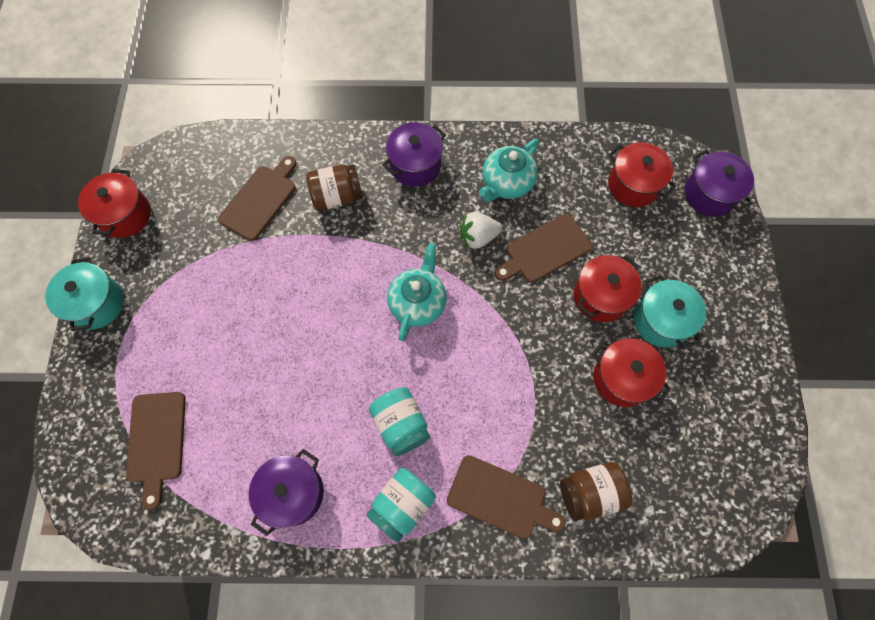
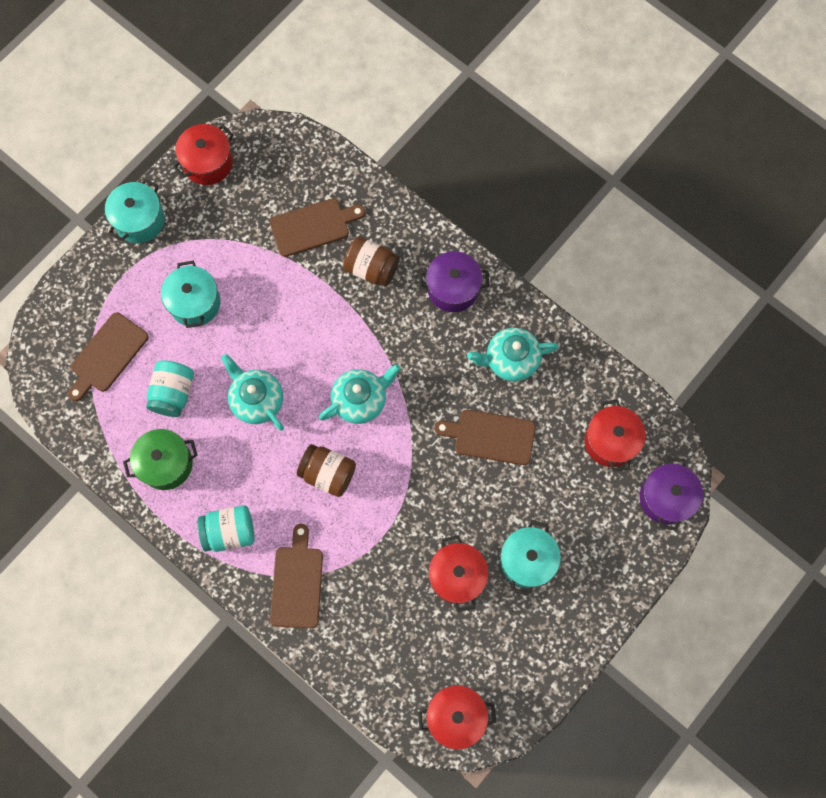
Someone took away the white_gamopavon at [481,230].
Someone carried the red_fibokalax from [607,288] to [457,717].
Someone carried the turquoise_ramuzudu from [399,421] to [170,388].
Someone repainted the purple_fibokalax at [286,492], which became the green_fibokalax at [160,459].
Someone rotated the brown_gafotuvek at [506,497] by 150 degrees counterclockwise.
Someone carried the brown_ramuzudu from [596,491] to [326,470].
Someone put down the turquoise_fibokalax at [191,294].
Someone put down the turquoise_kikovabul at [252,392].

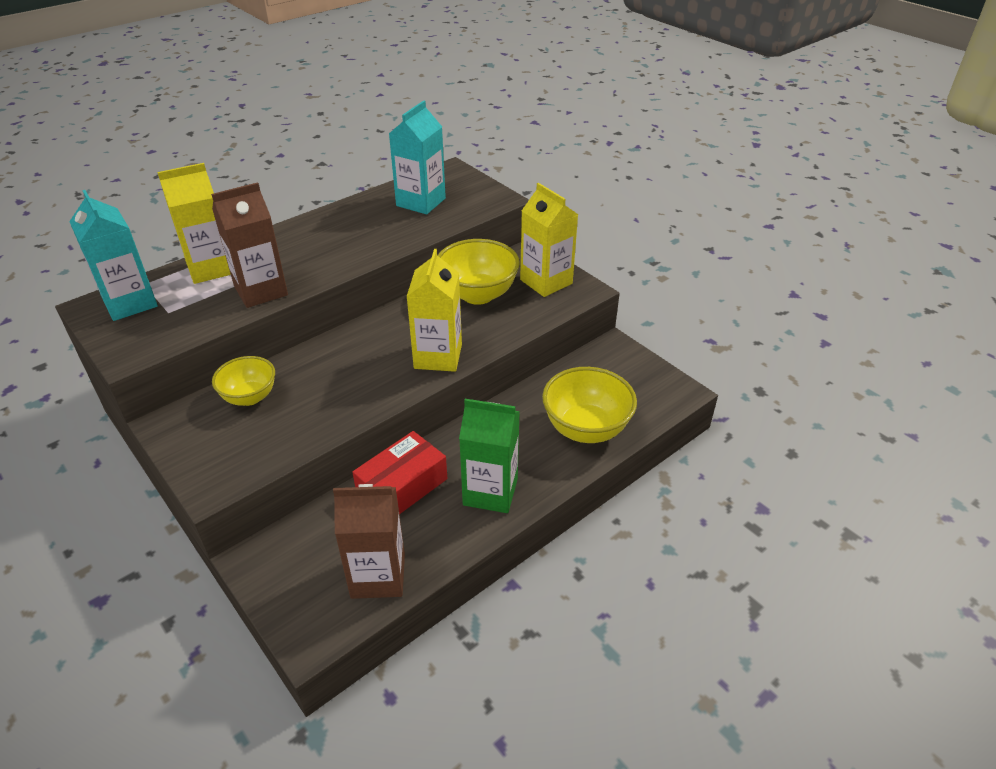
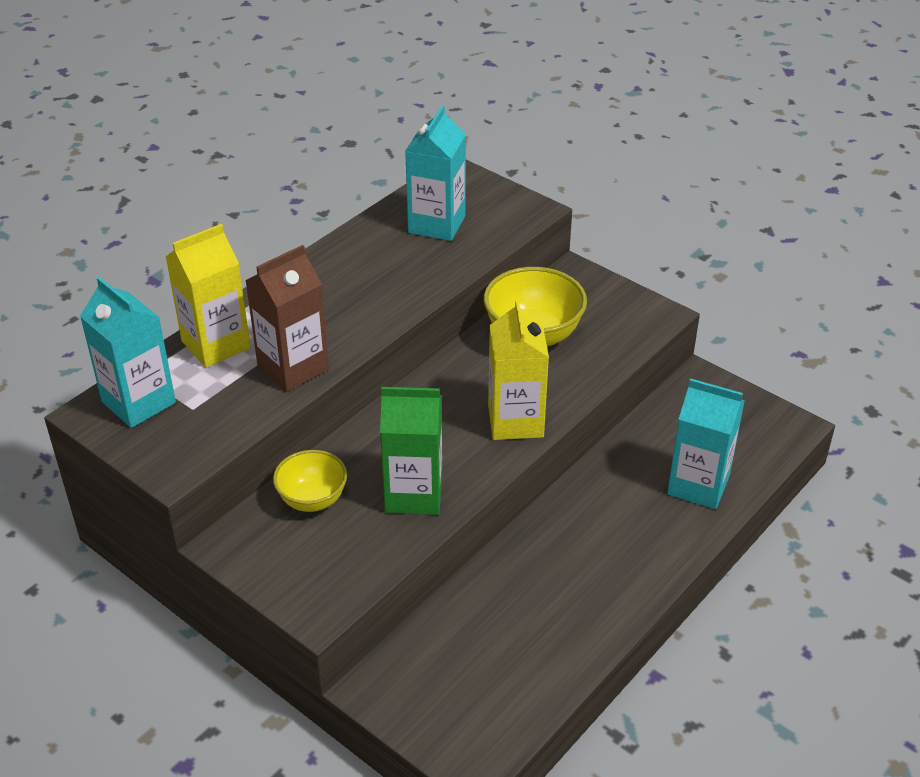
Someone took away the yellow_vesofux at [549,240].
Someone swapped the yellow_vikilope at [589,405] for the turquoise_vesofux at [706,443].
Someone carried the green_vesofux from [489,456] to [411,451].
Someone took away the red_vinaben at [399,472].
Someone took away the brown_vesofux at [369,541].

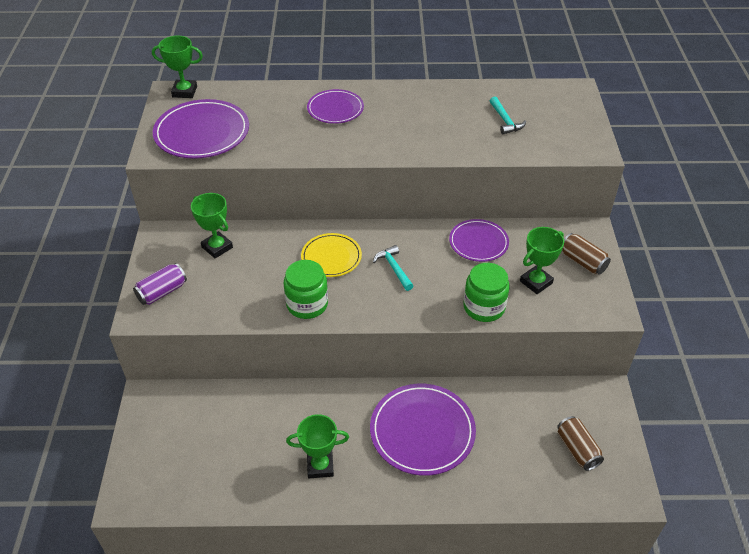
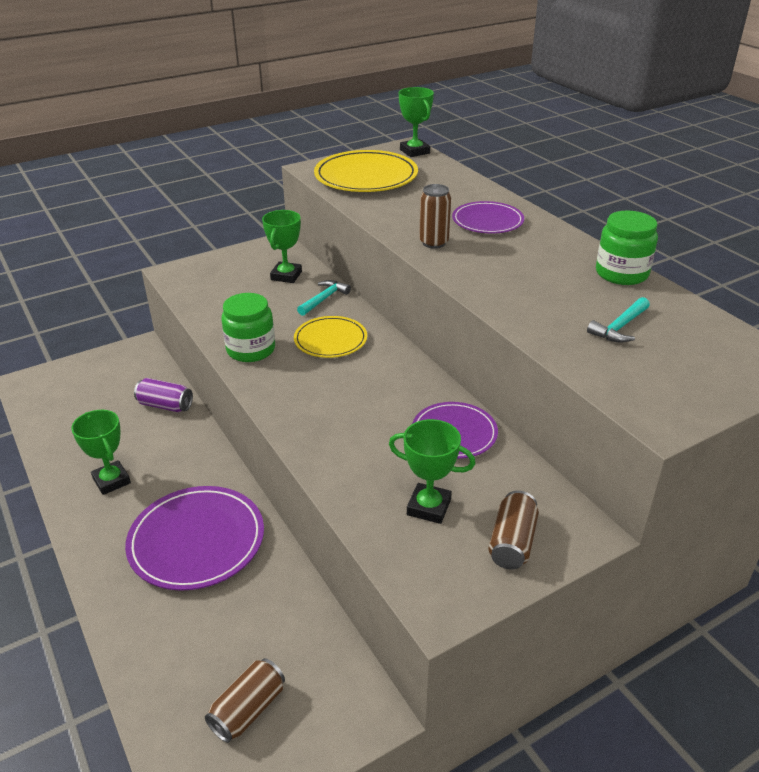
Someone repainted the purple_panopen at [201,129], which became the yellow_panopen at [366,171].
Someone carried the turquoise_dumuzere from [393,268] to [324,298].
Someone carried the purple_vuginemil from [160,284] to [163,395].
Someone carried the green_ramuzudu from [486,292] to [627,247].
Someone put down the brown_vuginemil at [435,216].

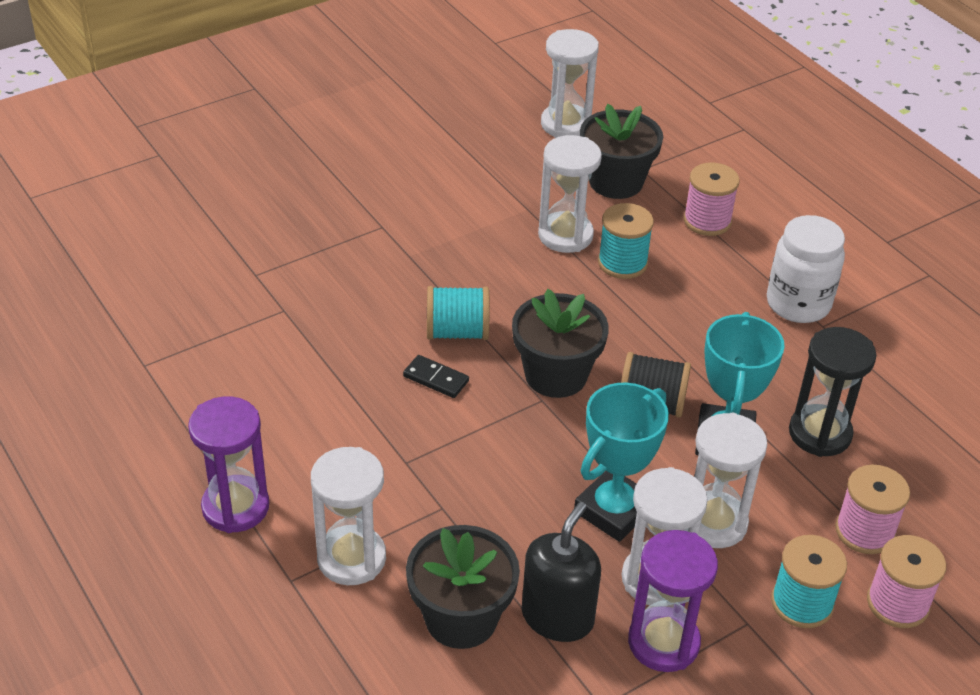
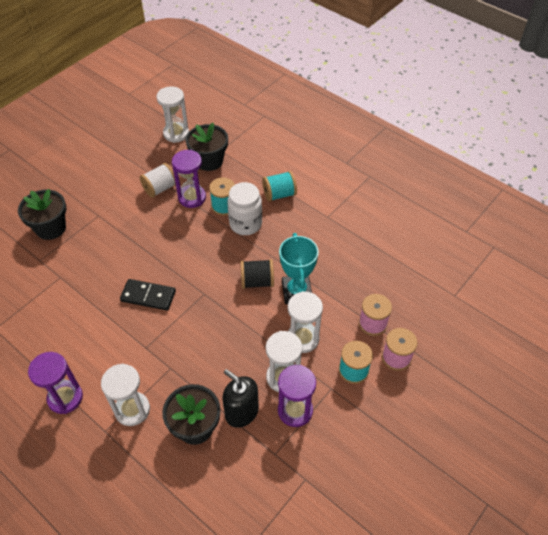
Someone repainted the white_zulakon at [570,194], which became the purple_zulakon at [189,179].
Someone took away the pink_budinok at [711,199].
Someone carried the white_ramuzudu from [806,269] to [244,208].
Someone carried the turquoise_budinok from [458,313] to [279,186].
Someone carried the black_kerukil from [560,343] to [42,214].
Someone took away the black_zulakon at [833,392].
Someone scaled the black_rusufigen at [436,376] by 1.63.
Someone took away the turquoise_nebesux at [621,462].
Someone rotated the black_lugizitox at [561,572] by 60 degrees counterclockwise.
Someone put down the white_budinok at [158,180].

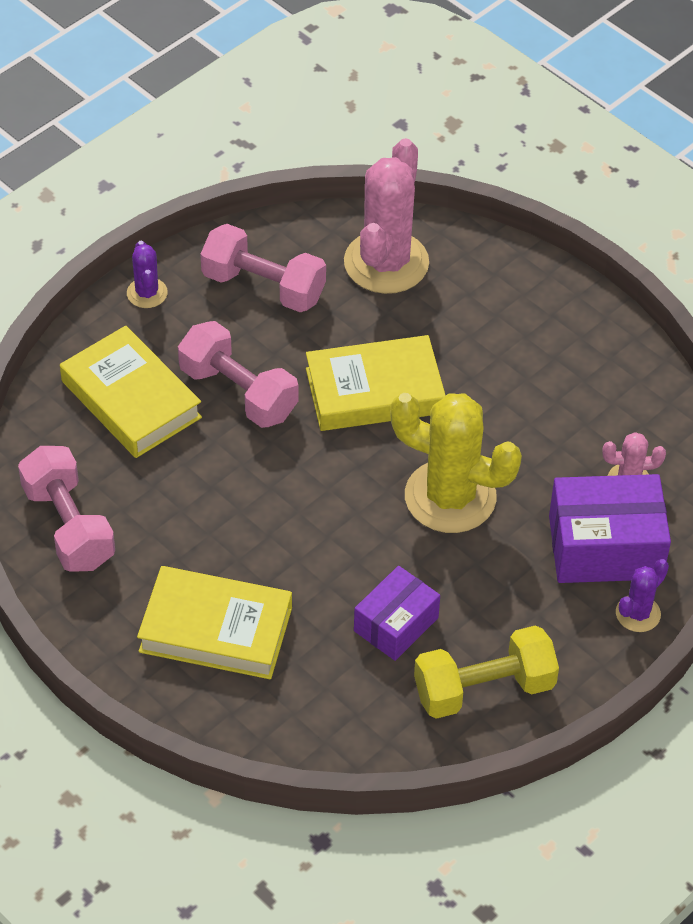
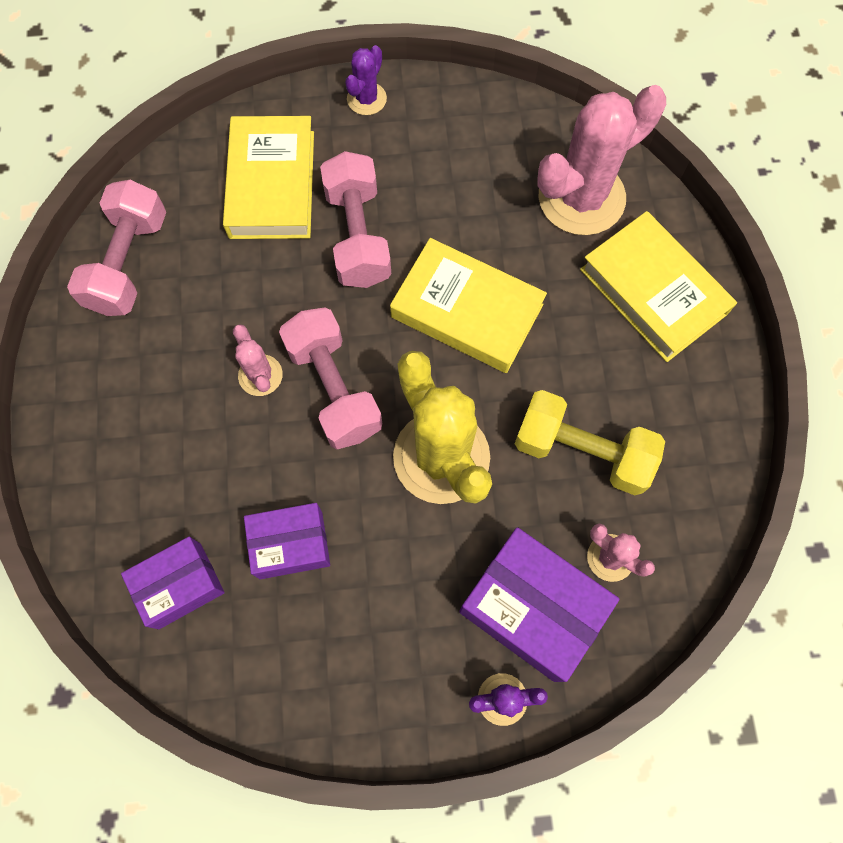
Someone carried the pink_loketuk from [263,268] to [330,378].
Someone carried the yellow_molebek from [214,622] to [658,286].
Someone carried the yellow_loketuk from [486,672] to [589,442].
Someone put down the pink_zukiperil at [258,360].
Someone put down the purple_vinaben at [173,583].

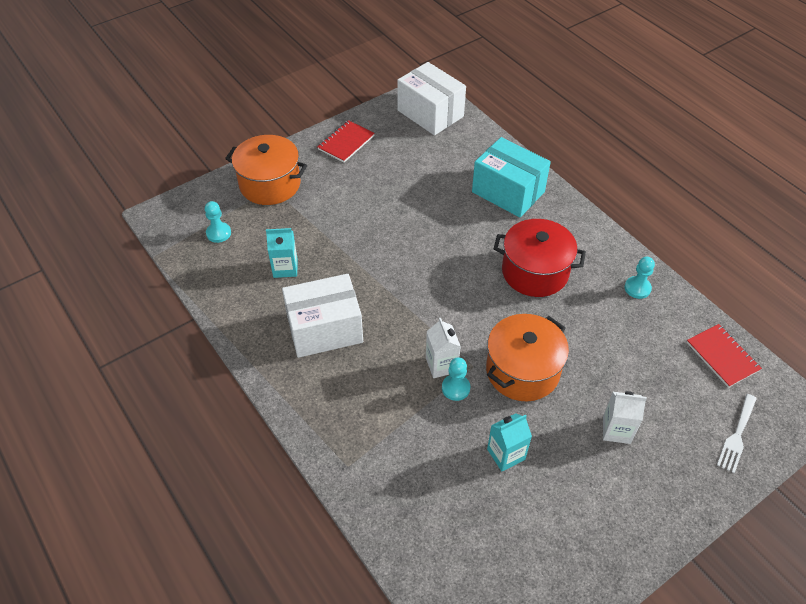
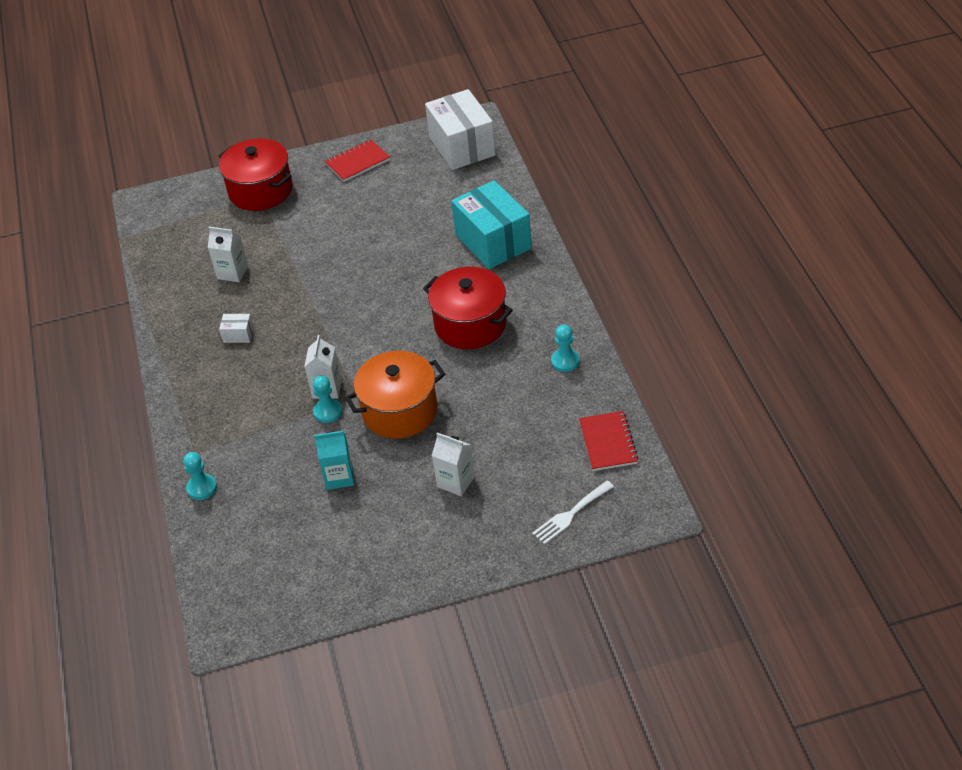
Someone repainted the orange_fibokalax at [266,170], which became the red_fibokalax at [256,174].
Someone carried the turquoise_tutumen from [218,222] to [200,476].
Someone repainted the turquoise_vesofux at [281,253], which became the white_vesofux at [228,254].
Someone scaled the white_vinaben at [322,316] by 0.41.

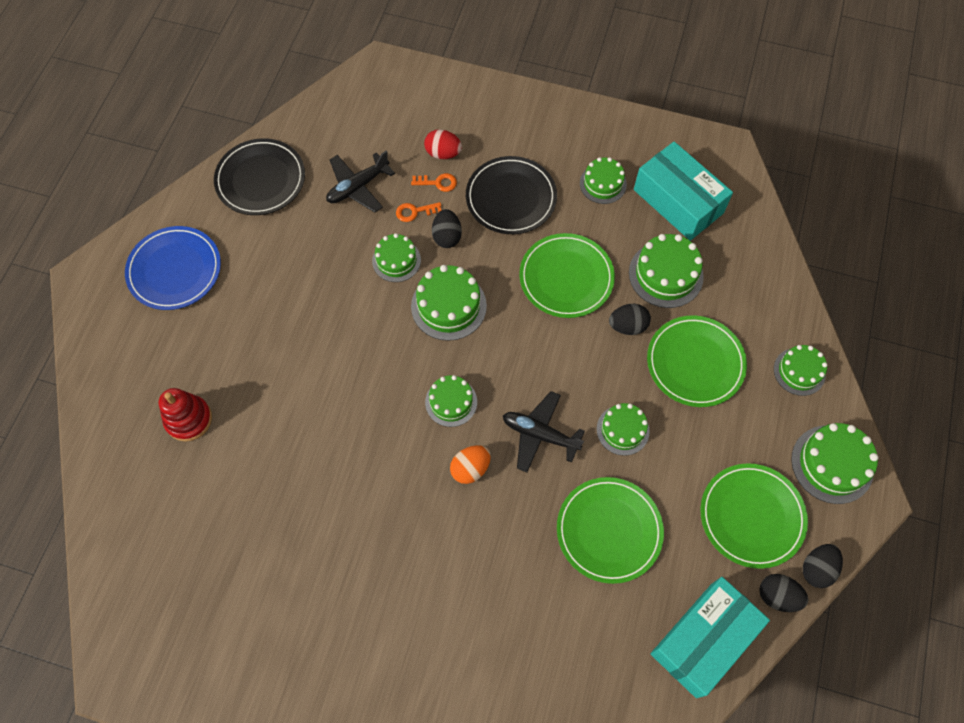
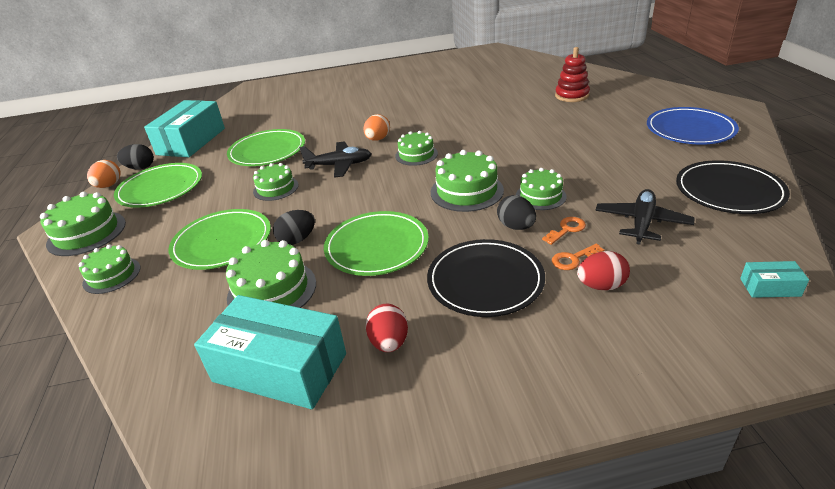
Someone swapped the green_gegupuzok at [603,180] for the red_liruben at [387,328].
Someone repainted the black_liruben at [823,566], which became the orange_liruben at [104,174].
Someone put down the turquoise_vinaben at [774,279].

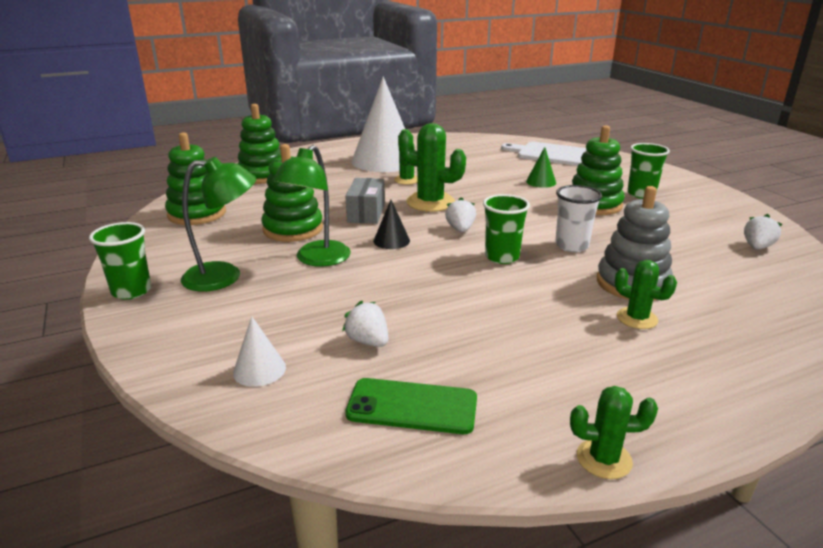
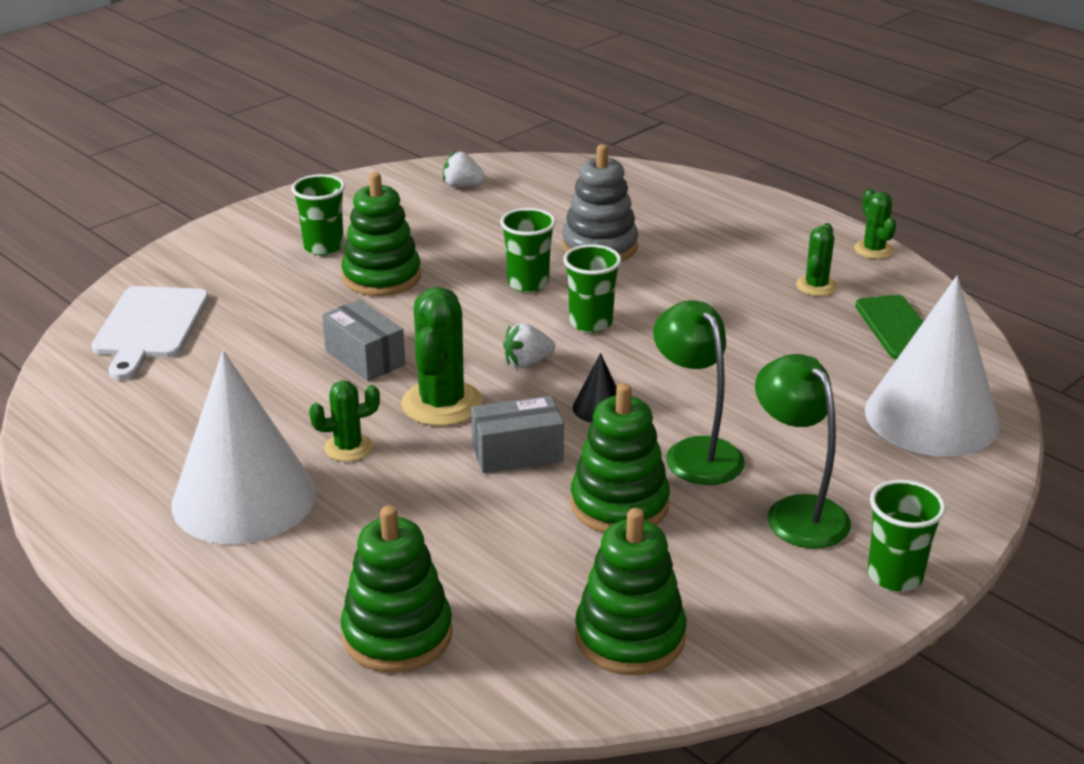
Someone rotated the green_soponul at [311,206] by 120 degrees counterclockwise.
Someone took away the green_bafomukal at [541,167].
Someone repainted the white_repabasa at [578,218], which became the green_repabasa at [528,250].
Someone carried the green_zukiperil from [646,294] to [816,259].
Someone took away the white_gamopavon at [365,324].
Someone scaled the white_bafomukal at [259,351] by 2.46.
Someone put down the grey_vinaben at [363,340].

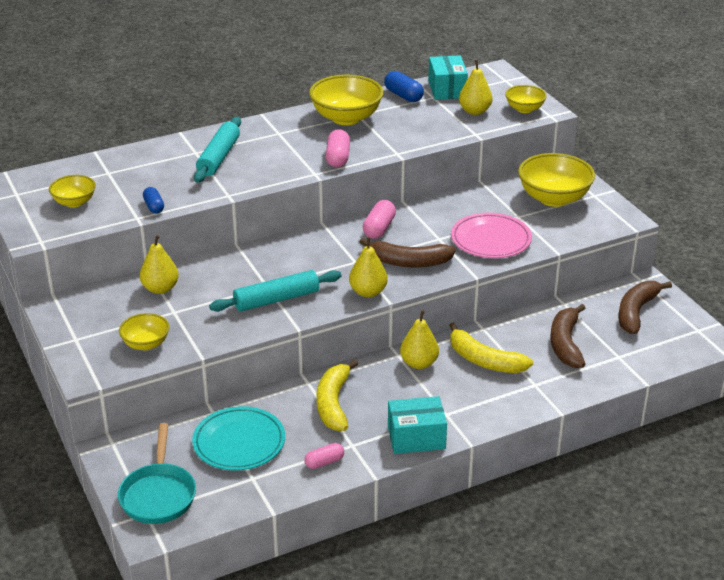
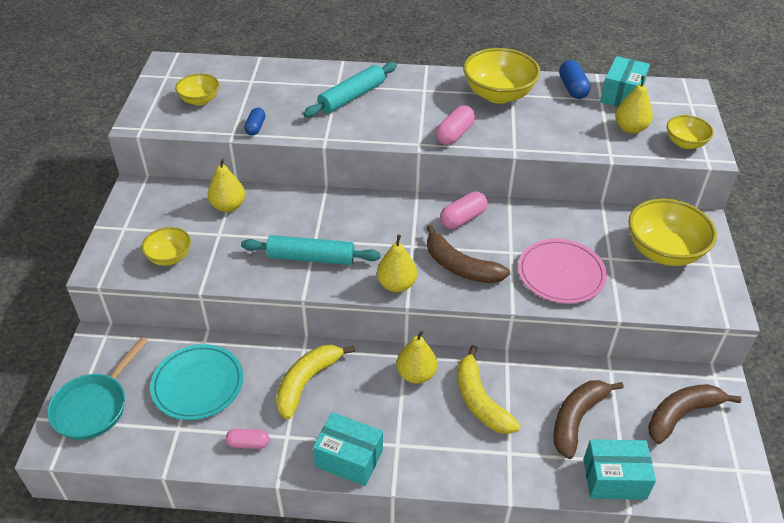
Someone put down the turquoise_vinaben at [620,469].

